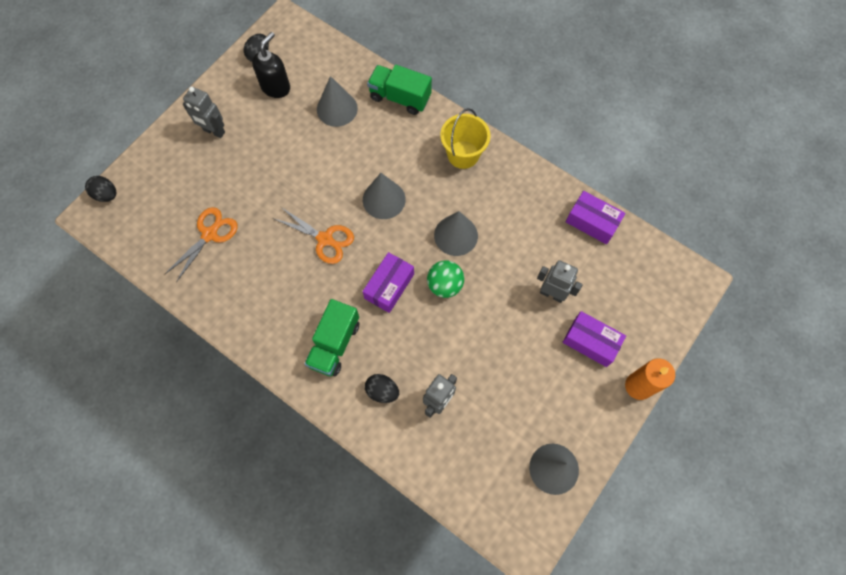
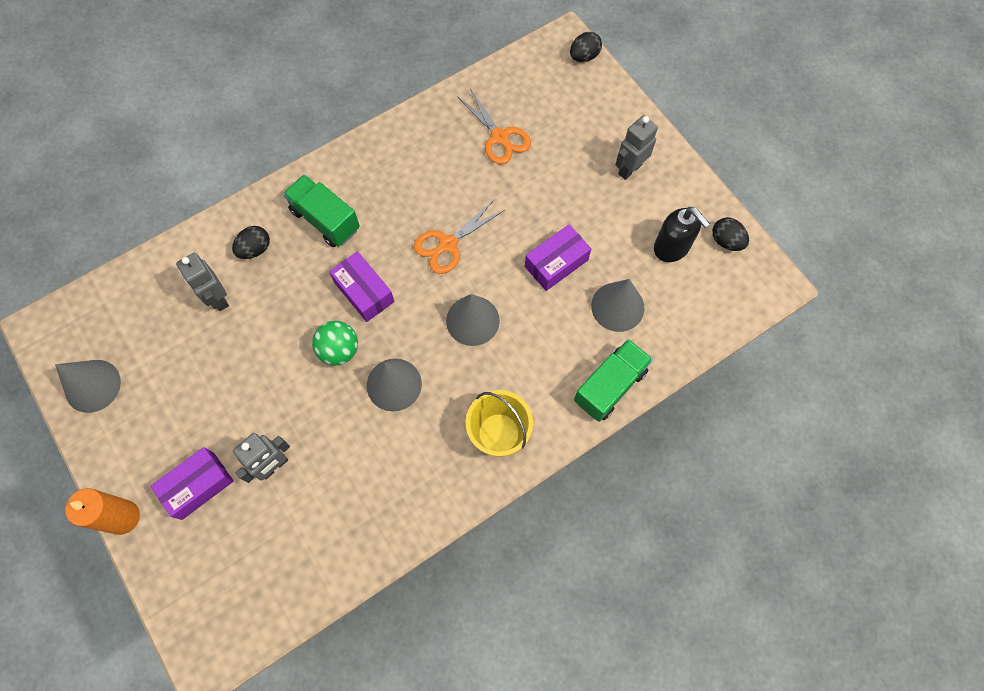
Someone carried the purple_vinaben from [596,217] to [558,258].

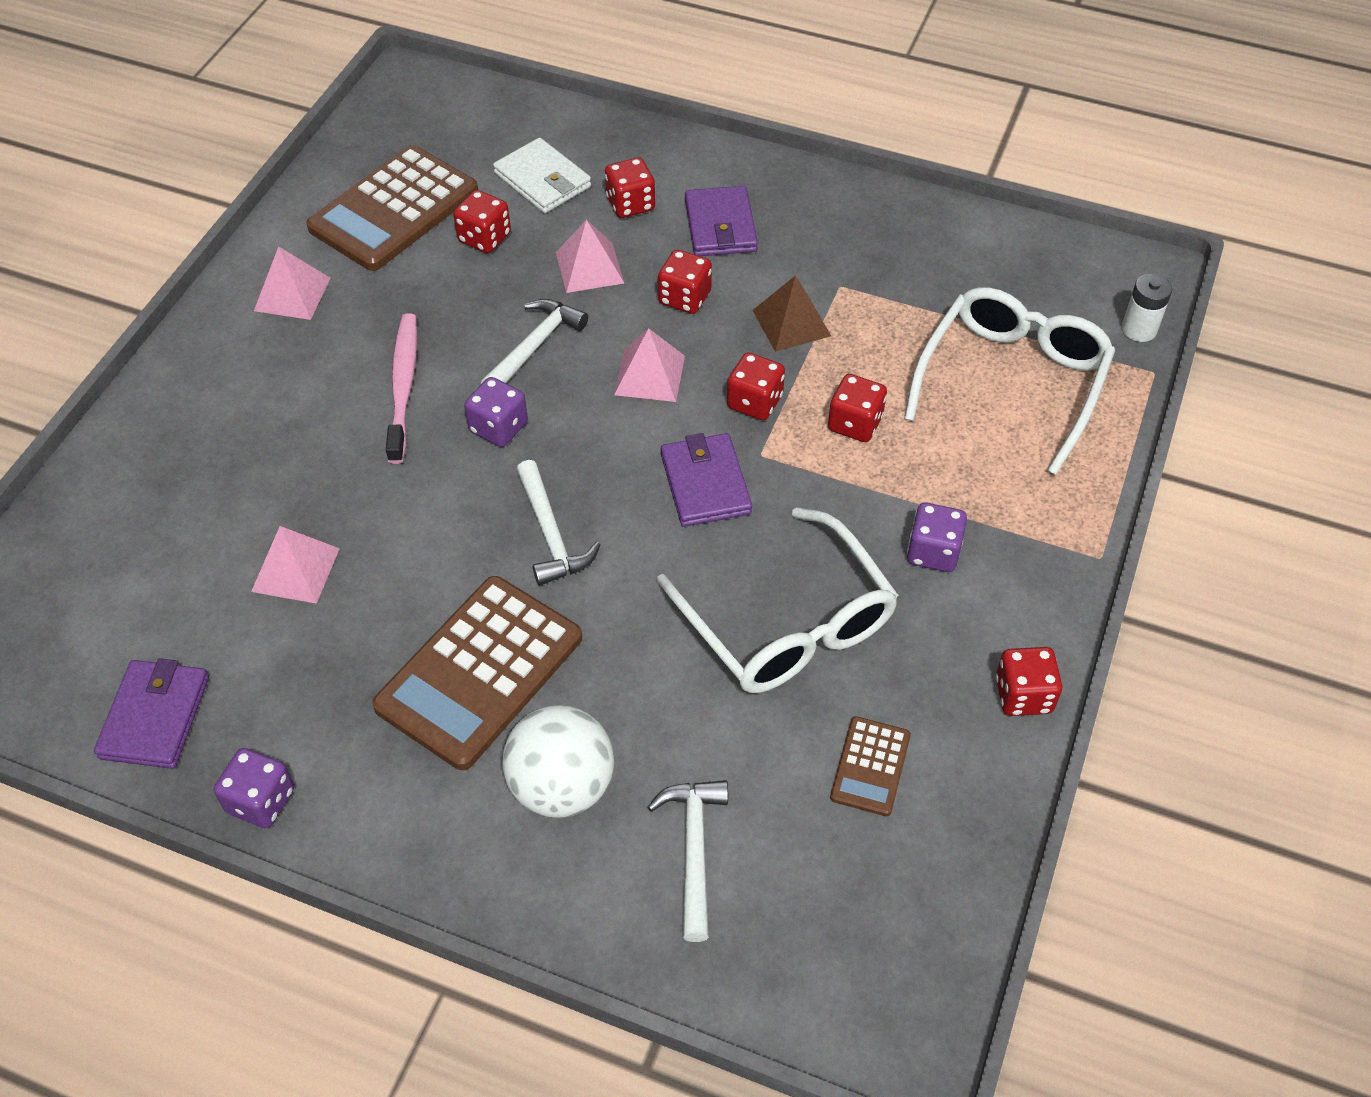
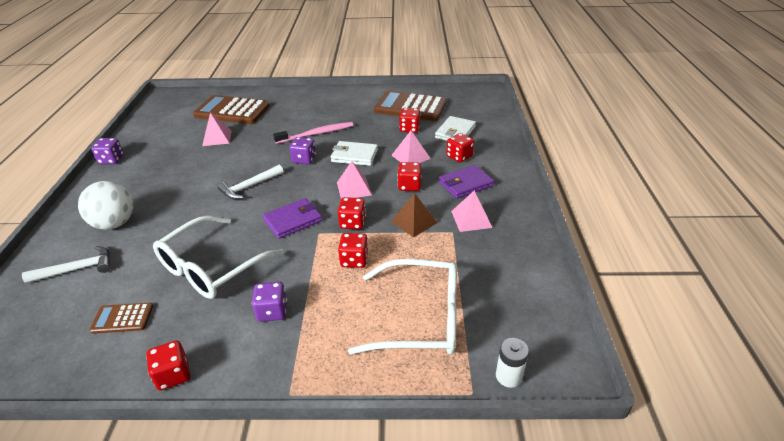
Someone carried the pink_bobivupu from [292,283] to [471,211].
Someone swapped the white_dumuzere at [534,341] for the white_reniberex at [354,153].
Someone carried the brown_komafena from [477,673] to [231,109].
Someone took away the purple_reniberex at [151,713].

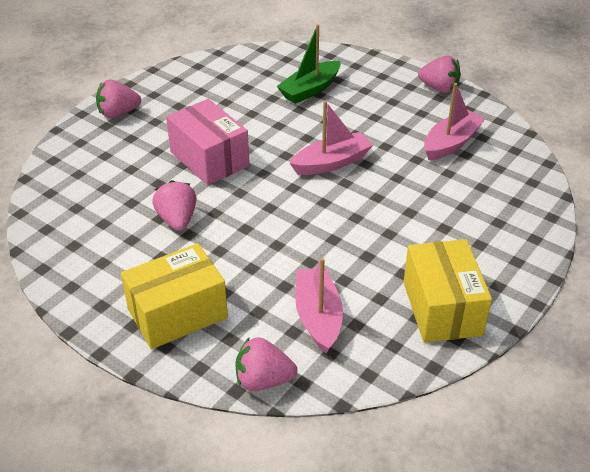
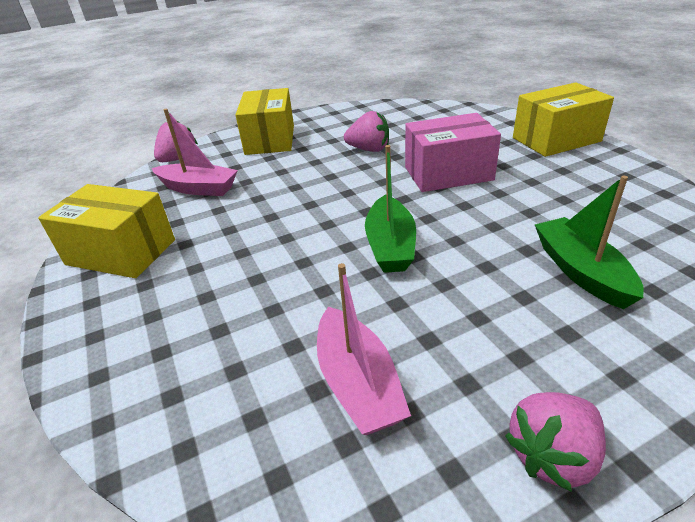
Someone swapped the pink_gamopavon at [118,99] for the yellow_vinaben at [563,119].
Someone repainted the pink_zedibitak at [331,137], which became the green_zedibitak at [390,209].

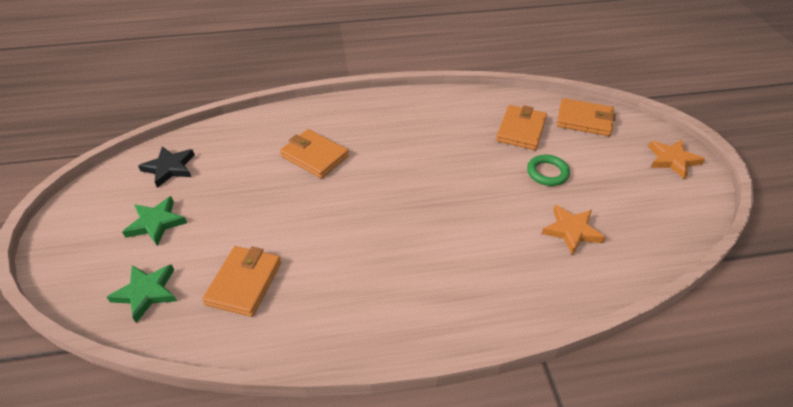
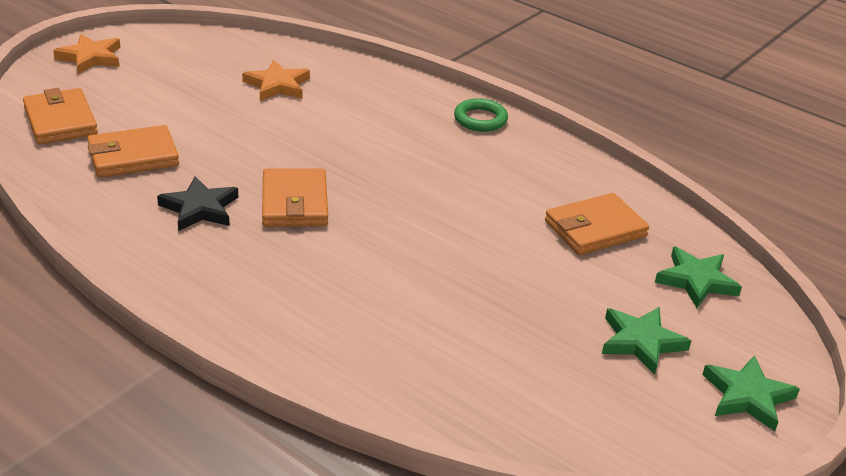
Someone carried the orange_reniberex from [314,153] to [295,197].
Someone carried the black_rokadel from [166,167] to [197,203].
Someone carried the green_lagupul from [548,170] to [481,115].
Someone put down the green_rokadel at [751,393].

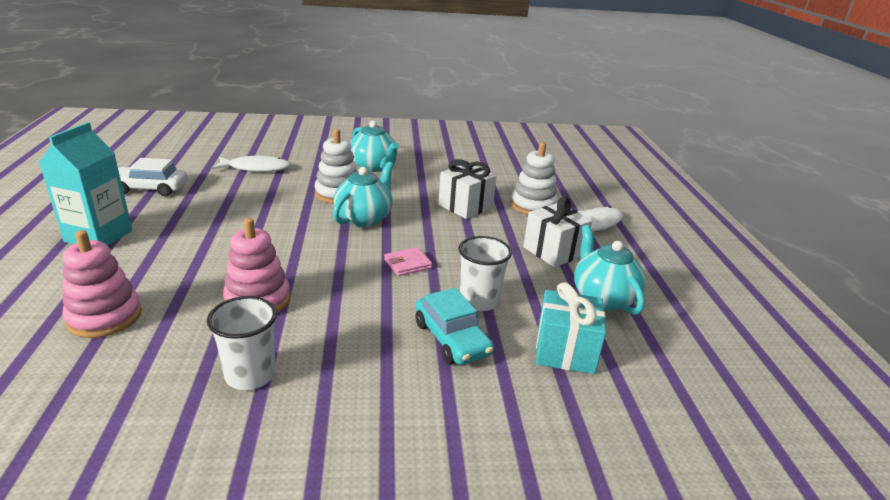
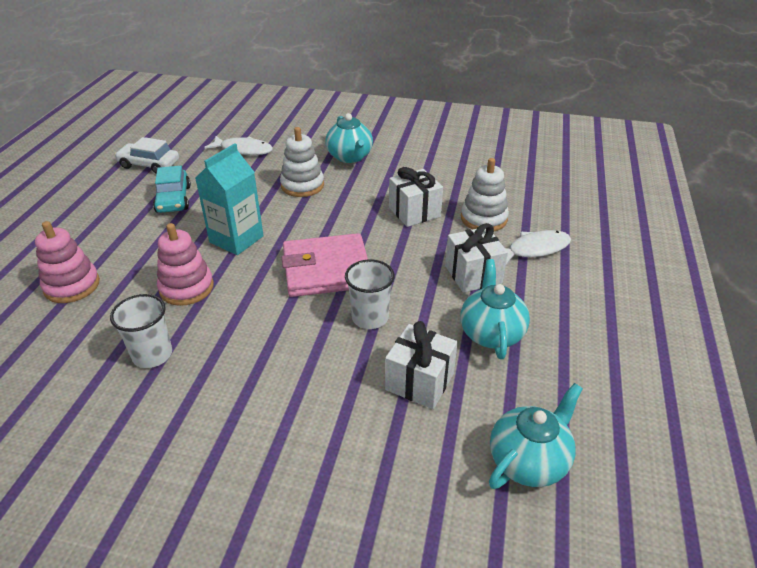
Someone carried the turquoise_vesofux from [85,184] to [229,199].
Someone carried the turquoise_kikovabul from [363,194] to [536,436].
Someone scaled the pink_reniberex at [408,261] by 2.33.
Someone repainted the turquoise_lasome at [571,328], which became the white_lasome at [421,365].
Someone carried the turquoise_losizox from [454,326] to [172,189].

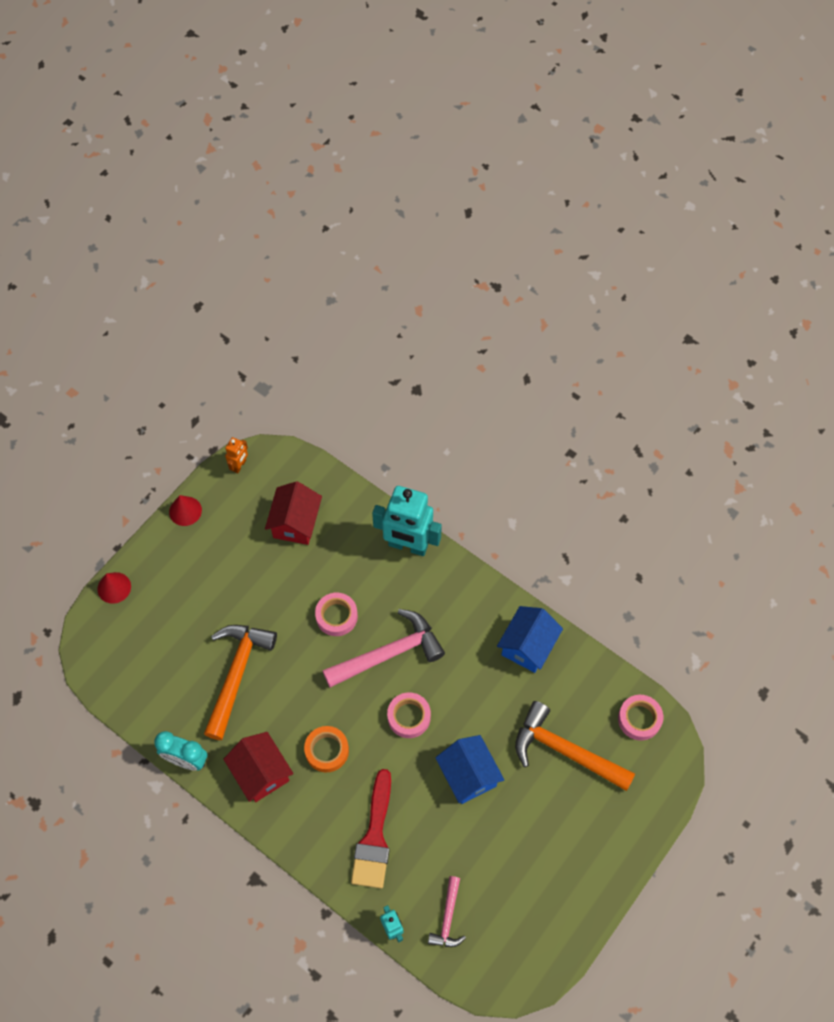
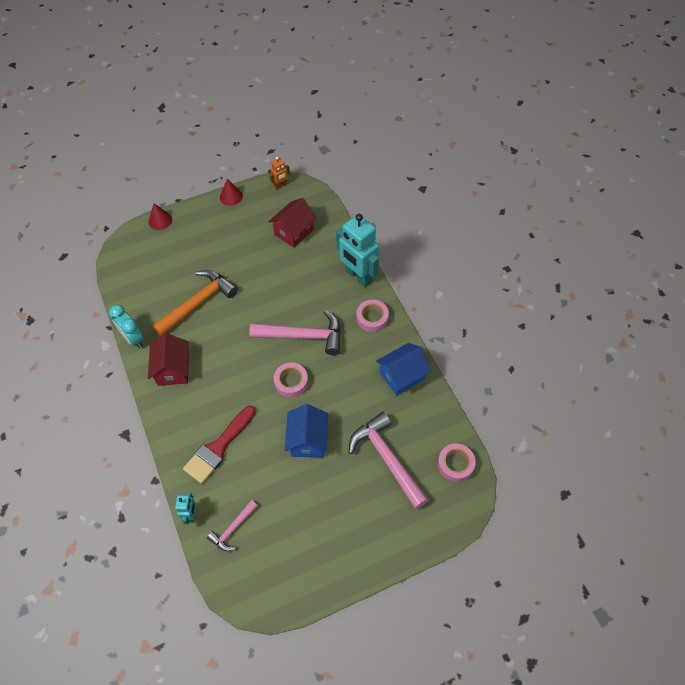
Someone carried the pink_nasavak from [336,614] to [372,316].
Someone repainted the orange_dumuzere at [575,746], which became the pink_dumuzere at [389,460].
Someone took away the orange_nasavak at [326,749].

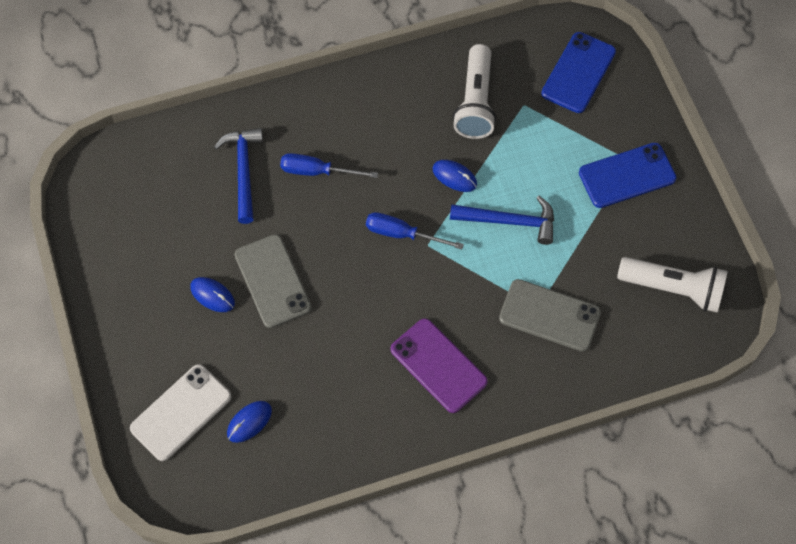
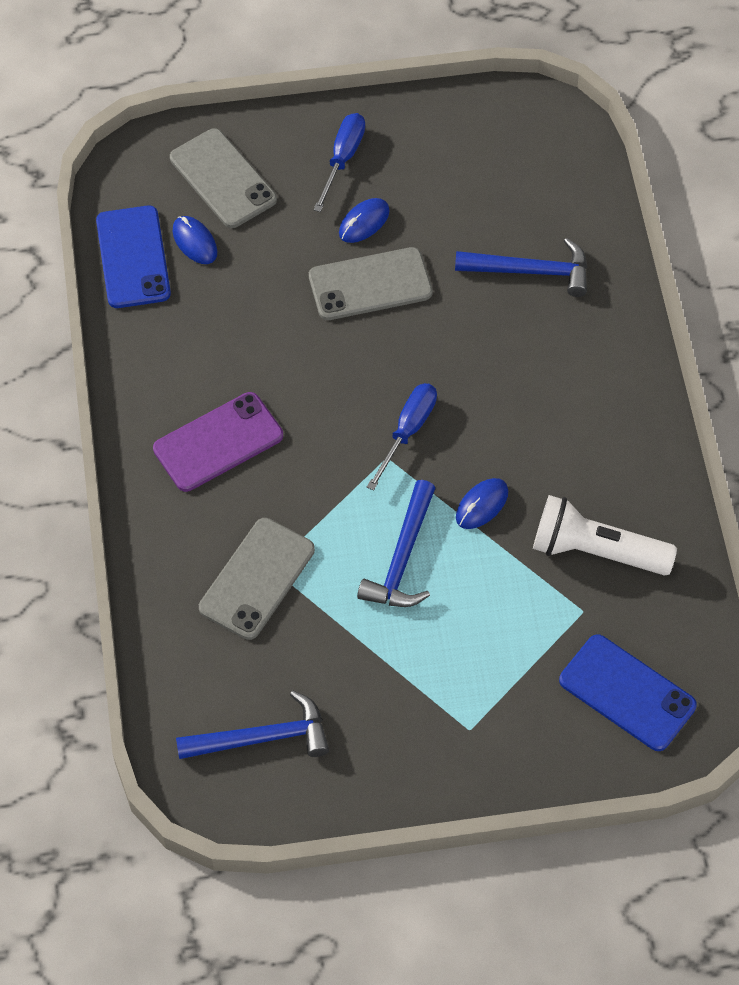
Someone carried the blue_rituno from [628,175] to [133,256].
Someone carried the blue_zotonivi from [329,165] to [339,162].
Someone swapped the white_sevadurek at [672,285] for the blue_dumuzere at [252,725].
Someone repainted the white_rituno at [180,412], which became the grey_rituno at [223,178].

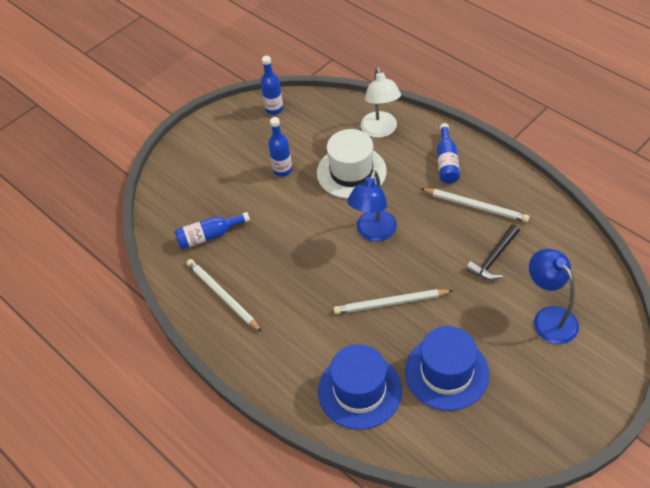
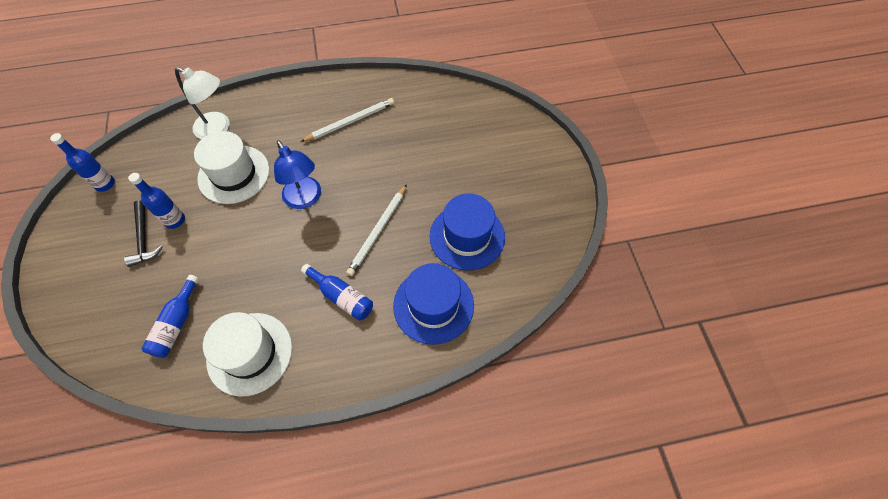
Someone carried the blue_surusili from [448,153] to [337,292].
Someone carried the black_dumuzere from [493,252] to [143,233].
Someone took away the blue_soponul at [554,296].
Someone swapped the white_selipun at [224,295] for the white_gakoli at [247,354].

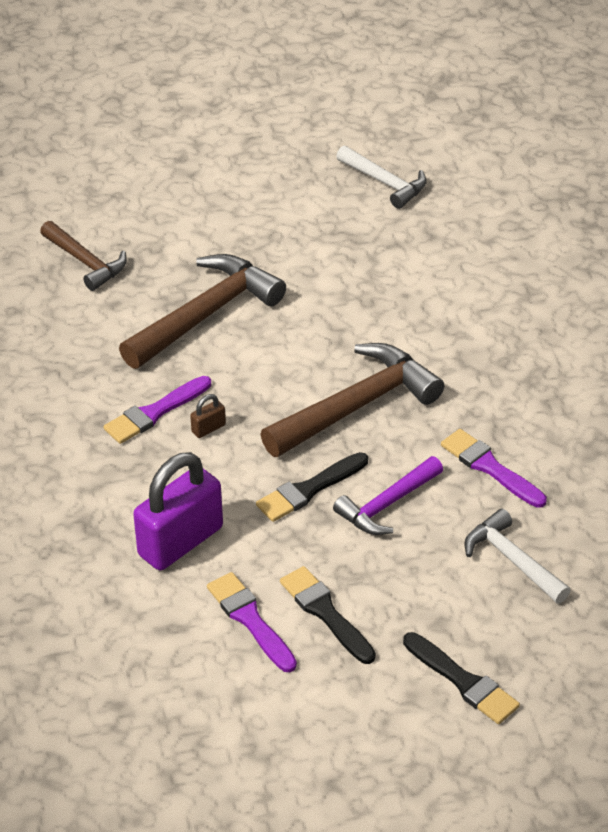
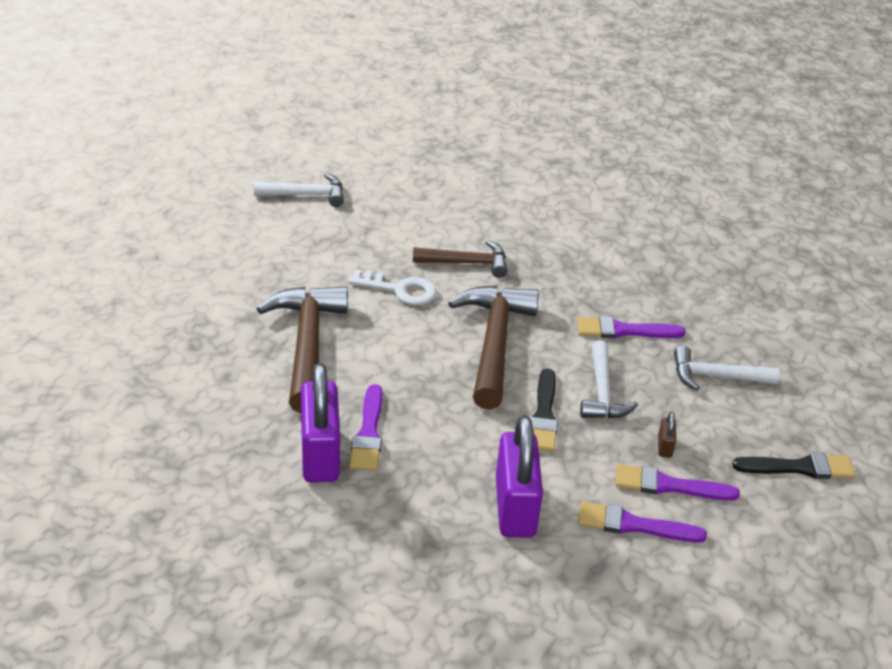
Someone carried the brown_dumuzere from [83,256] to [460,259].
Someone carried the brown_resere from [208,416] to [667,435].
Someone repainted the purple_dumuzere at [388,495], which became the white_dumuzere at [609,379].
Someone repainted the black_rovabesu at [328,615], which became the purple_rovabesu at [678,482].
Someone put down the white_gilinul at [392,287].
Someone put down the purple_resere at [320,423].

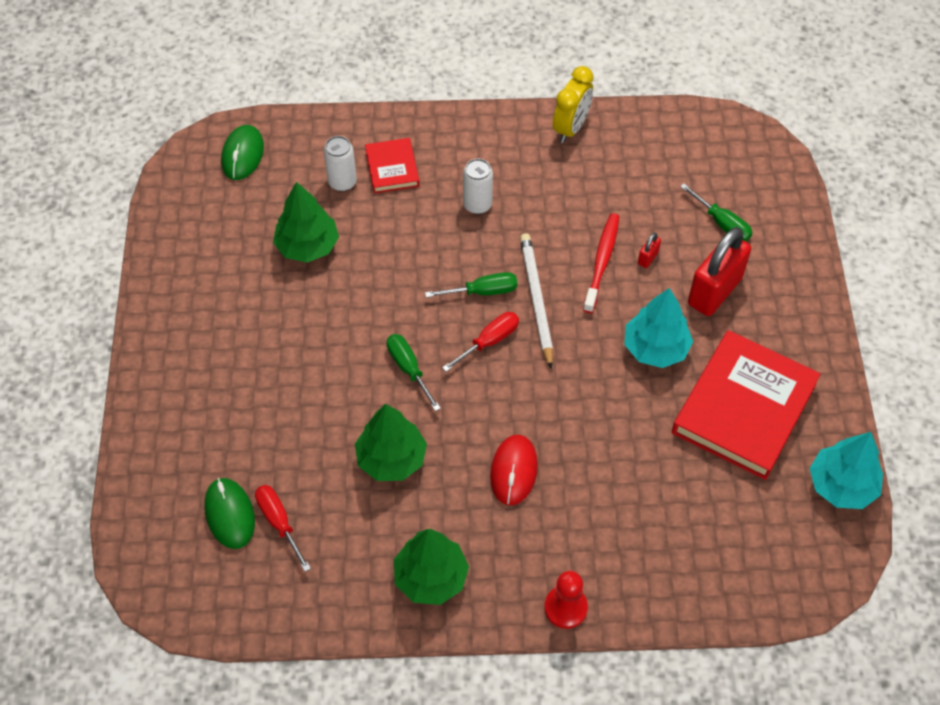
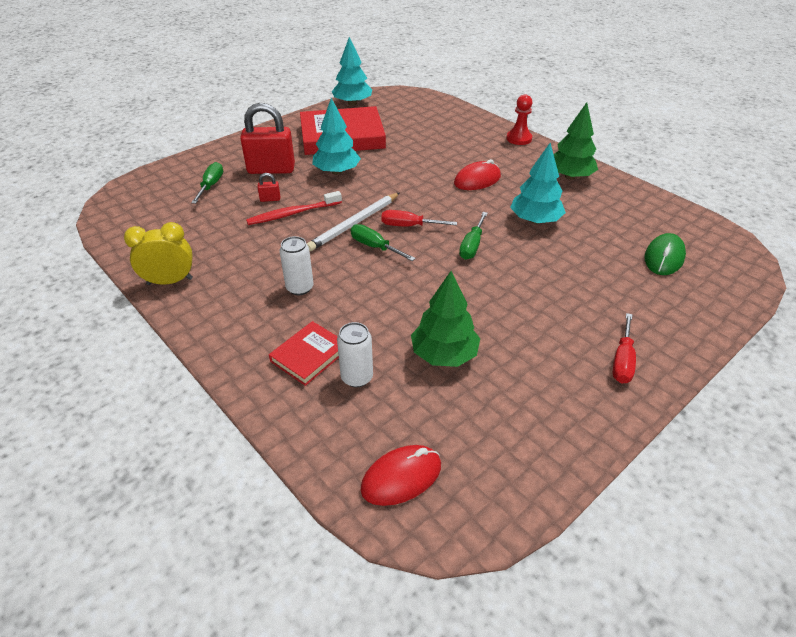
Someone repainted the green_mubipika at [242,152], which became the red_mubipika at [400,475].
Someone repainted the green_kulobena at [391,442], which became the turquoise_kulobena at [538,183].
Someone carried the red_zotonivi from [283,528] to [624,348].

